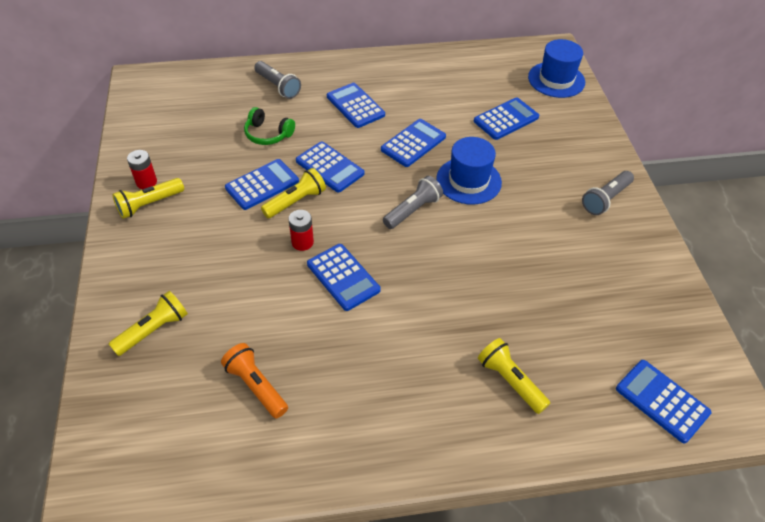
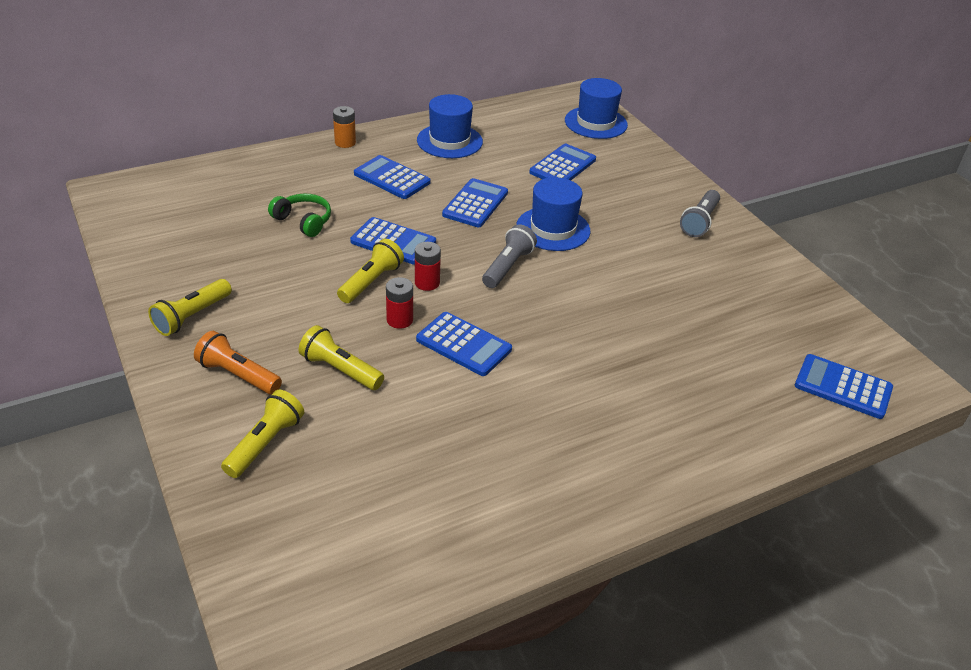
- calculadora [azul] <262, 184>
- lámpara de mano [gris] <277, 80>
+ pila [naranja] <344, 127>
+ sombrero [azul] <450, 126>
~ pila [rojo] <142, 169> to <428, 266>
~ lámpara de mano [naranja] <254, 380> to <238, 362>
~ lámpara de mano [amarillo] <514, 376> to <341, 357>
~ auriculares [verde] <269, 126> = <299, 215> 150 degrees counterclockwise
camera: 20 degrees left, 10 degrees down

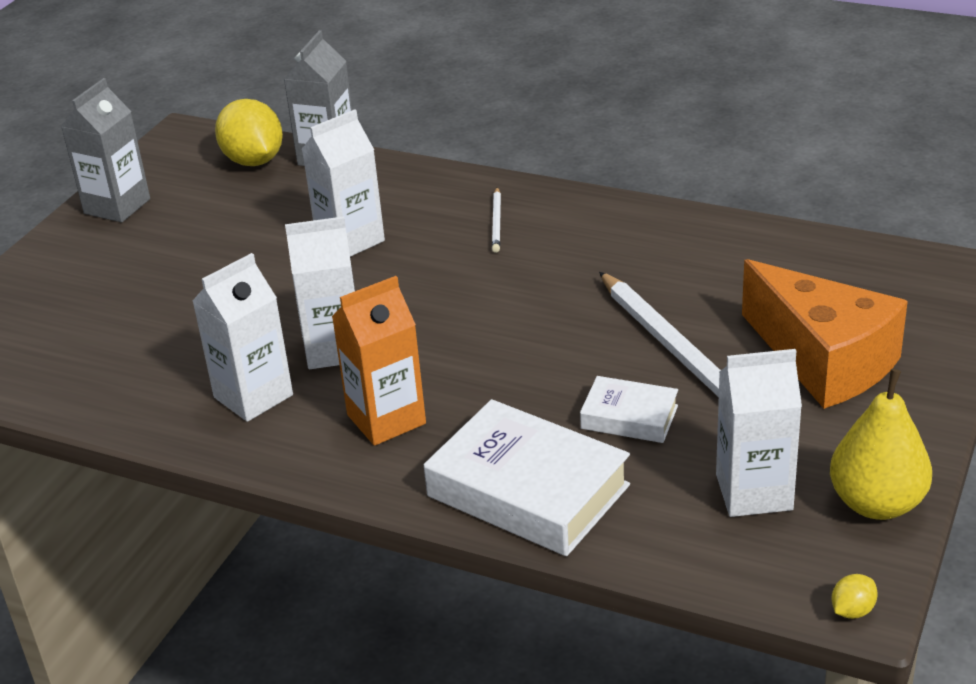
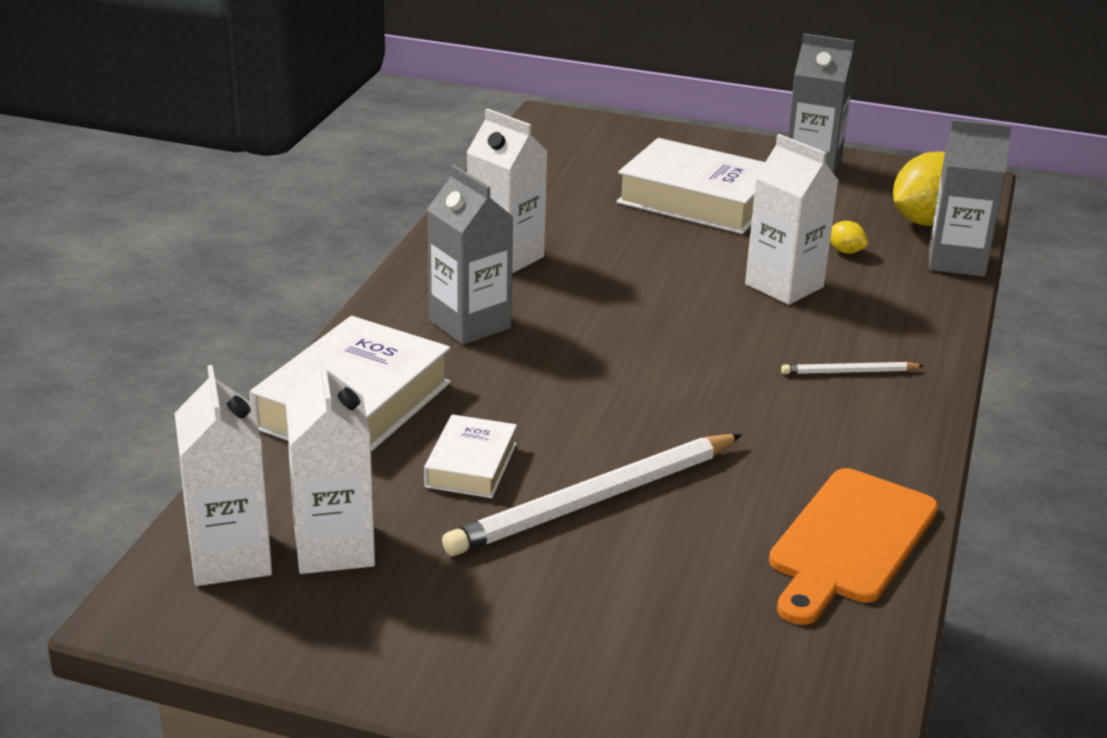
- queso [naranja] <825, 334>
- pera [amarillo] <881, 444>
+ libro [blanco] <690, 186>
+ tabla de cortar [naranja] <853, 546>
~ cartón de leche [blanco] <320, 292> to <223, 475>
~ limón [amarillo] <855, 596> to <849, 237>
~ cartón de leche [naranja] <379, 361> to cartón de leche [gris] <470, 255>
camera: 80 degrees right, 5 degrees down

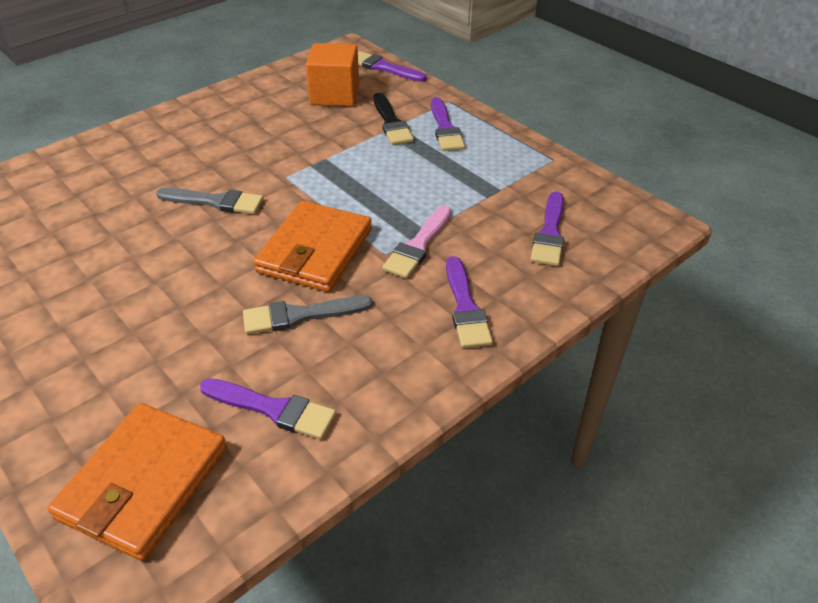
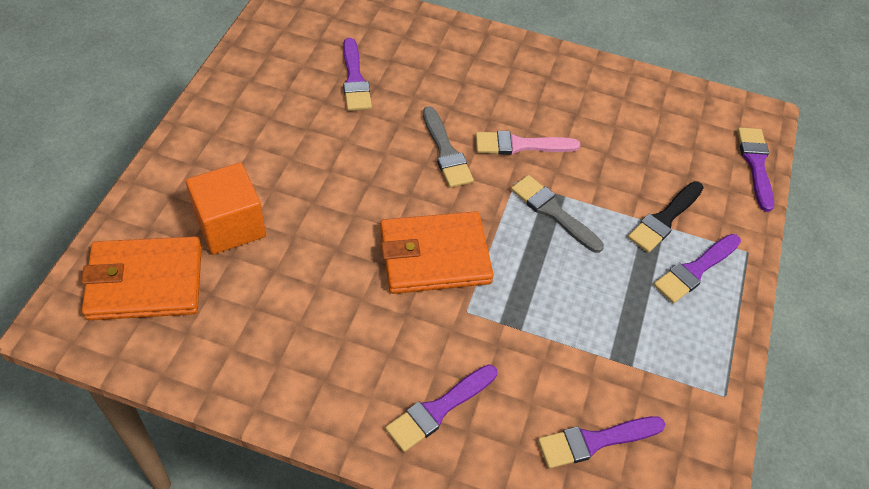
~ pincel [morado] <268, 409> to <357, 74>
~ pincel [gris] <307, 315> to <557, 214>
~ cubo [naranja] <332, 75> to <226, 208>
~ pincel [rosa] <416, 242> to <527, 143>
camera: 55 degrees right, 10 degrees up

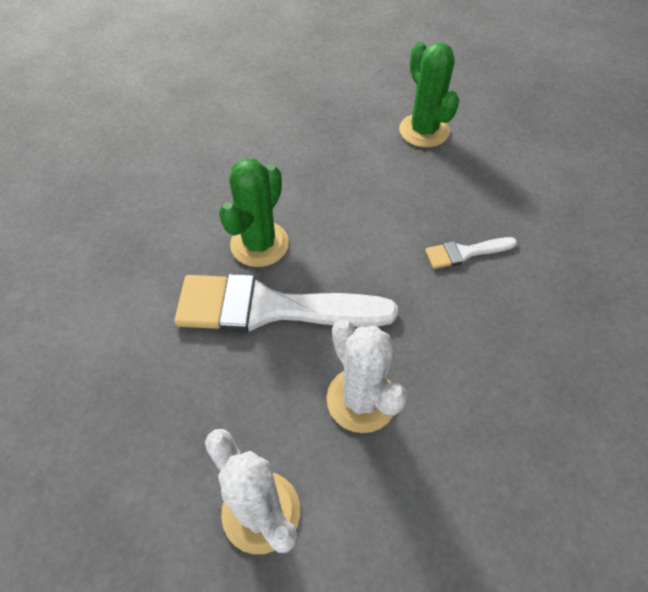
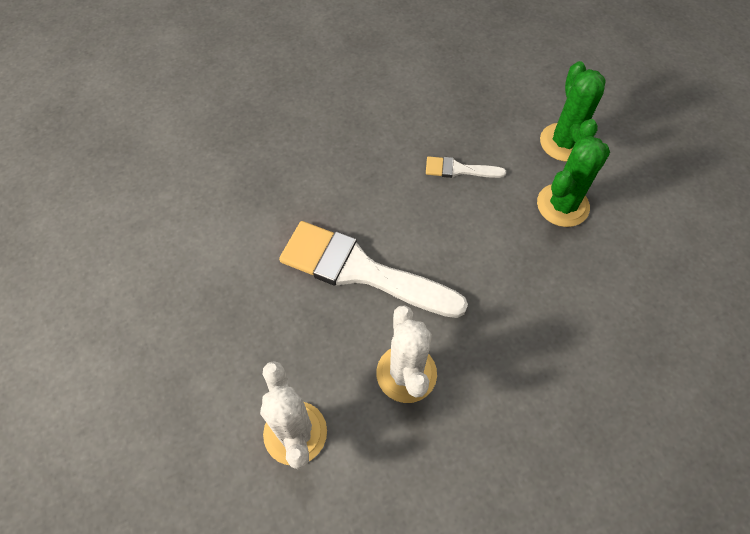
~ cactus [verde] <254, 212> to <573, 181>
~ pincel [blanco] <471, 253> to <466, 167>
camera: 20 degrees right, 5 degrees up

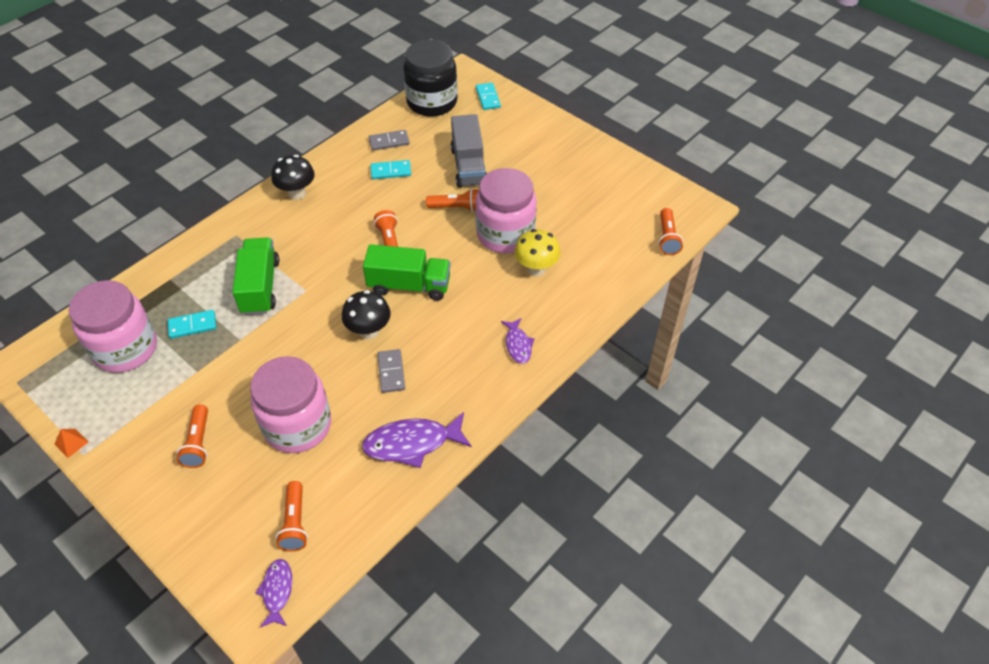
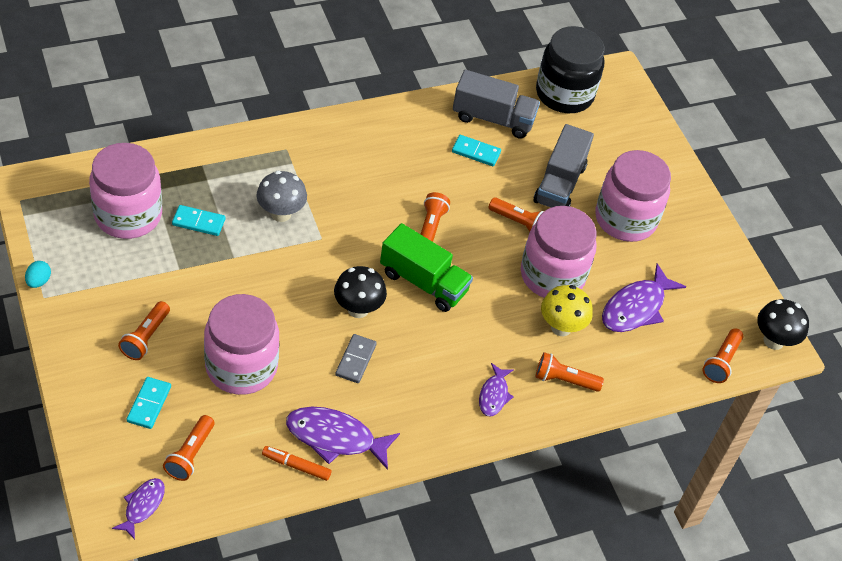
+ rotulador [naranja] <297, 463>
+ lámpara de mano [naranja] <570, 372>
+ tarro [rosa] <633, 196>
+ pez [morado] <644, 297>
~ seta [negro] <292, 177> to <783, 324>
~ ficha de dominó [turquesa] <488, 96> to <149, 403>
~ pirámide [naranja] <71, 443> to huevo [turquesa] <38, 274>
~ camión [verde] <255, 276> to seta [gris] <282, 196>
~ ficha de dominó [gris] <389, 140> to camión [gris] <496, 104>
camera: 20 degrees right, 0 degrees up

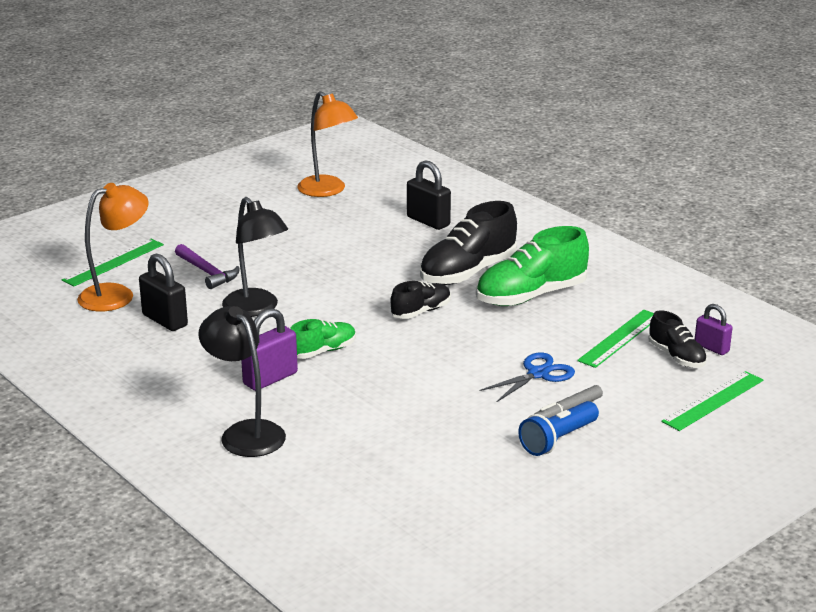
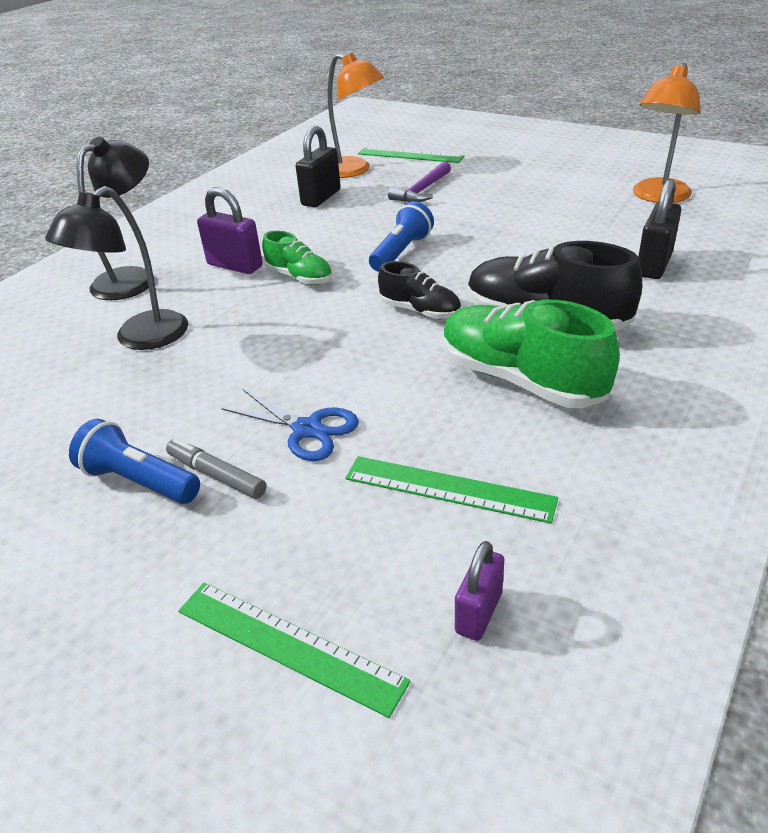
- zapato [negro] <677, 339>
+ lámpara de mano [azul] <401, 236>
~ lámpara [negro] <255, 257> to <116, 268>
camera: 75 degrees right, 10 degrees up

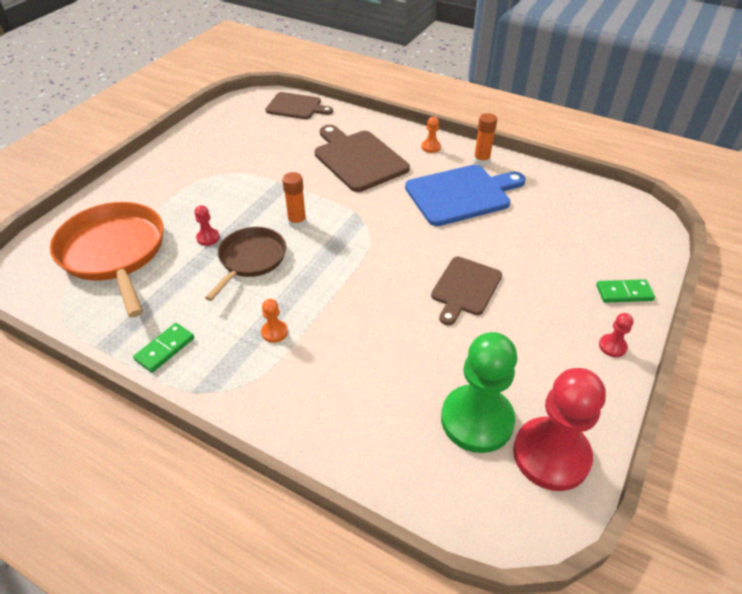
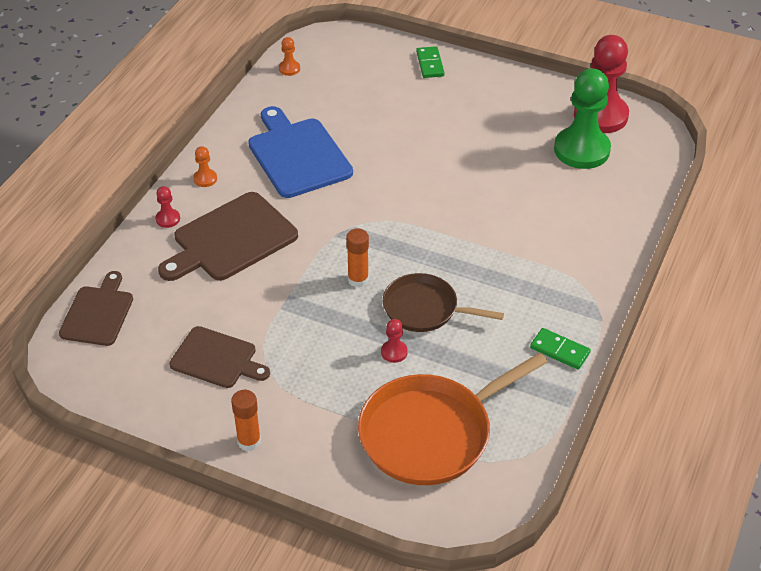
~ peón [naranja] <274, 321> to <289, 56>
~ tabla de cortar [marrón] <466, 291> to <219, 357>
~ barra de pegamento [naranja] <485, 139> to <246, 420>
~ peón [rojo] <616, 335> to <168, 207>
camera: 95 degrees left, 0 degrees up

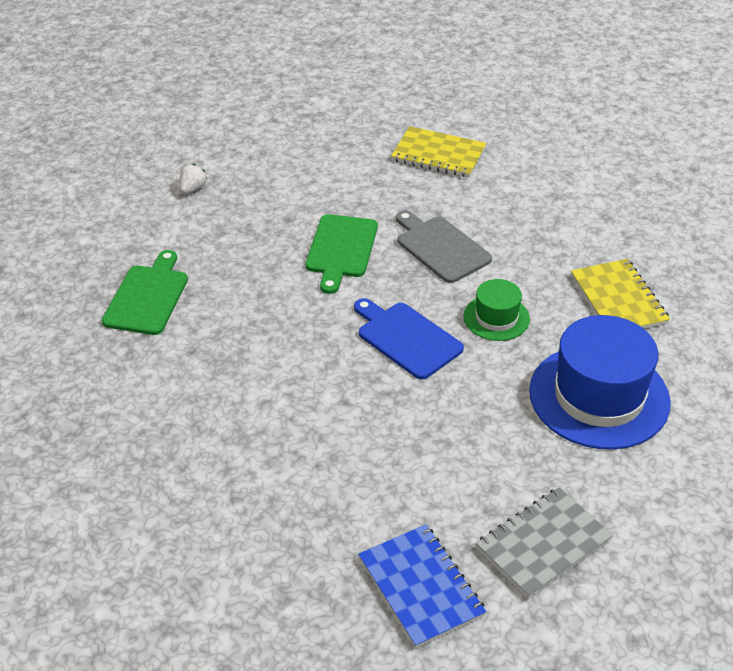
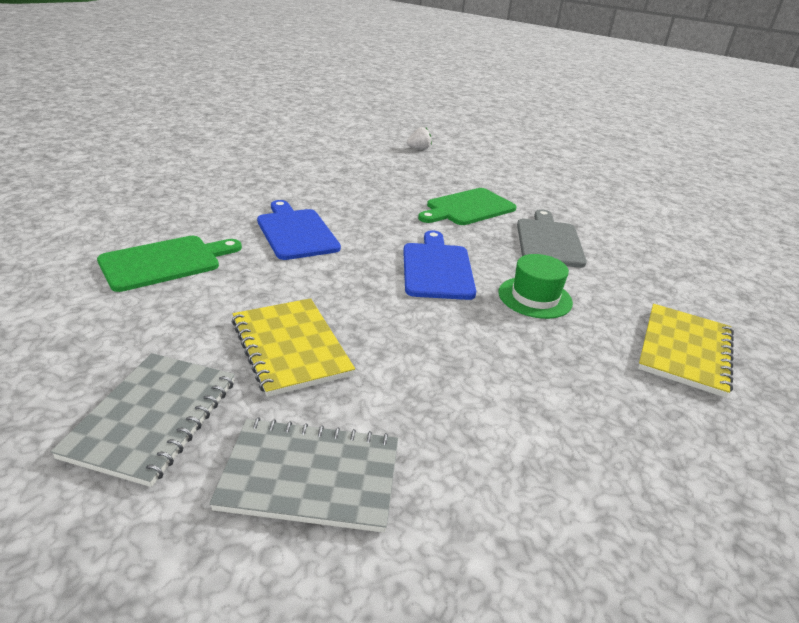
- sombrero [azul] <600, 382>
+ tabla de cortar [azul] <299, 230>
~ tabla de cortar [verde] <145, 292> to <169, 264>
~ cuaderno [amarillo] <439, 152> to <293, 347>
~ cuaderno [azul] <422, 586> to cuaderno [gris] <142, 420>
camera: 40 degrees right, 10 degrees down

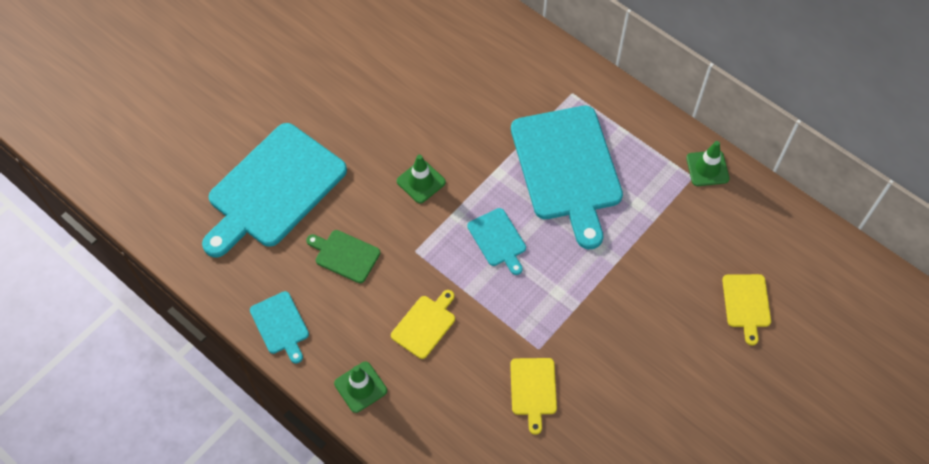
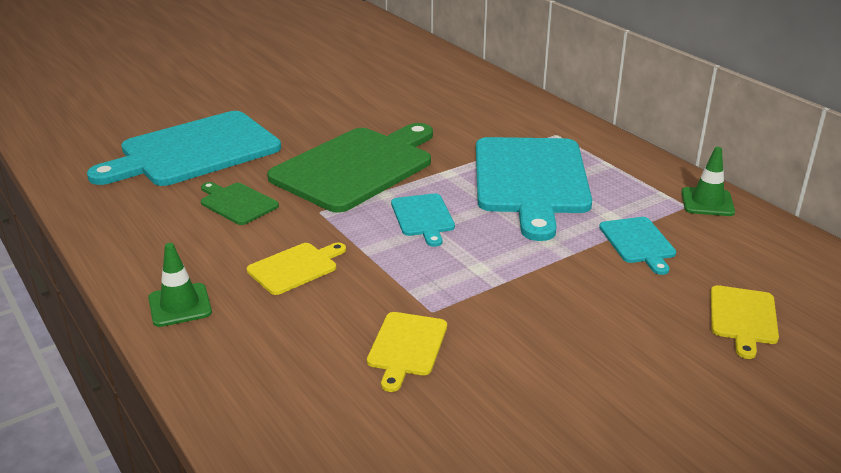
~ tabla de cortar [turquesa] <279, 327> to <637, 246>
~ cono de tráfico [verde] <421, 179> to tabla de cortar [verde] <350, 168>
camera: 15 degrees right, 30 degrees down

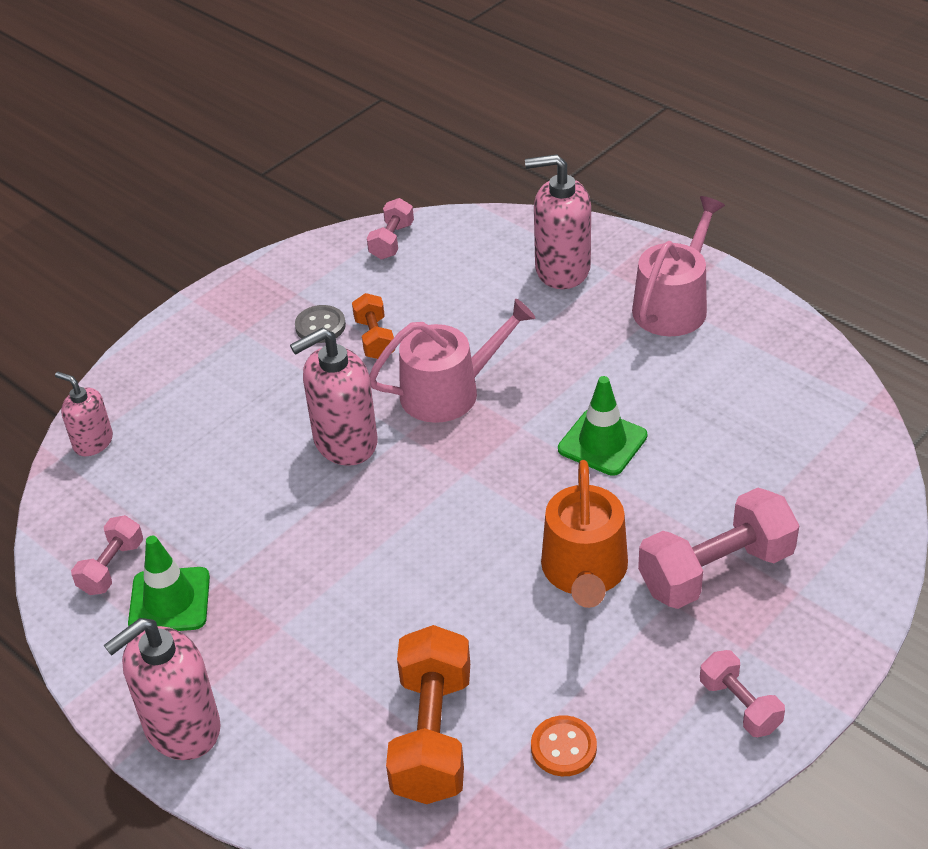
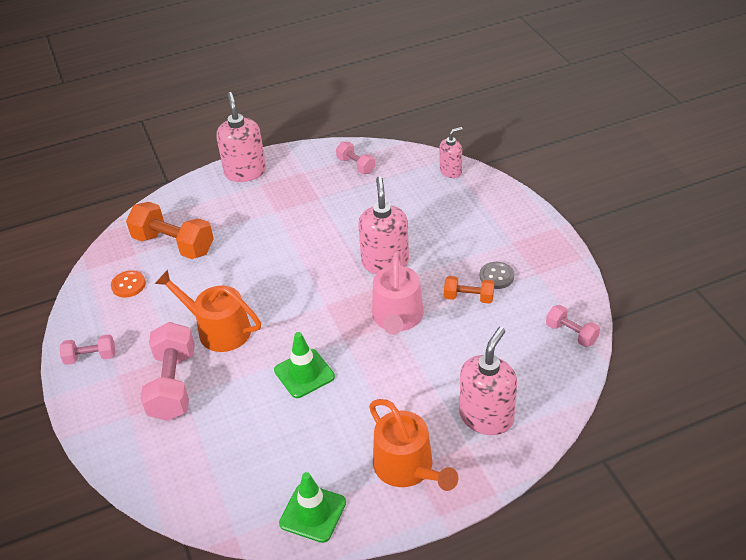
~ cono de tráfico [verde] <169, 583> to <312, 507>
~ regadera [rosa] <678, 266> to regadera [naranja] <413, 445>
camera: 115 degrees right, 0 degrees up

